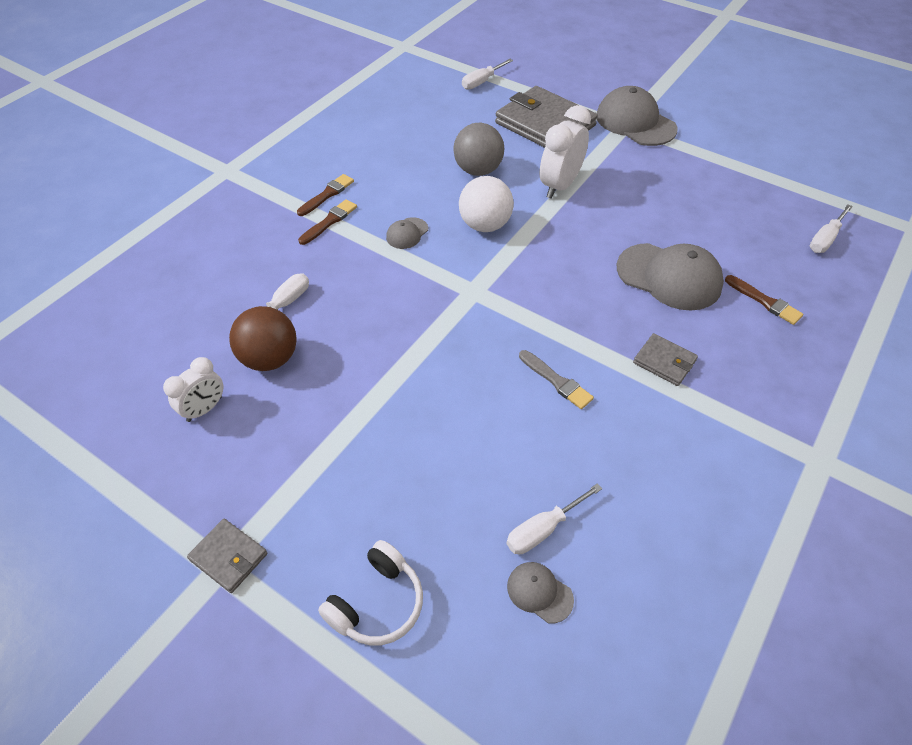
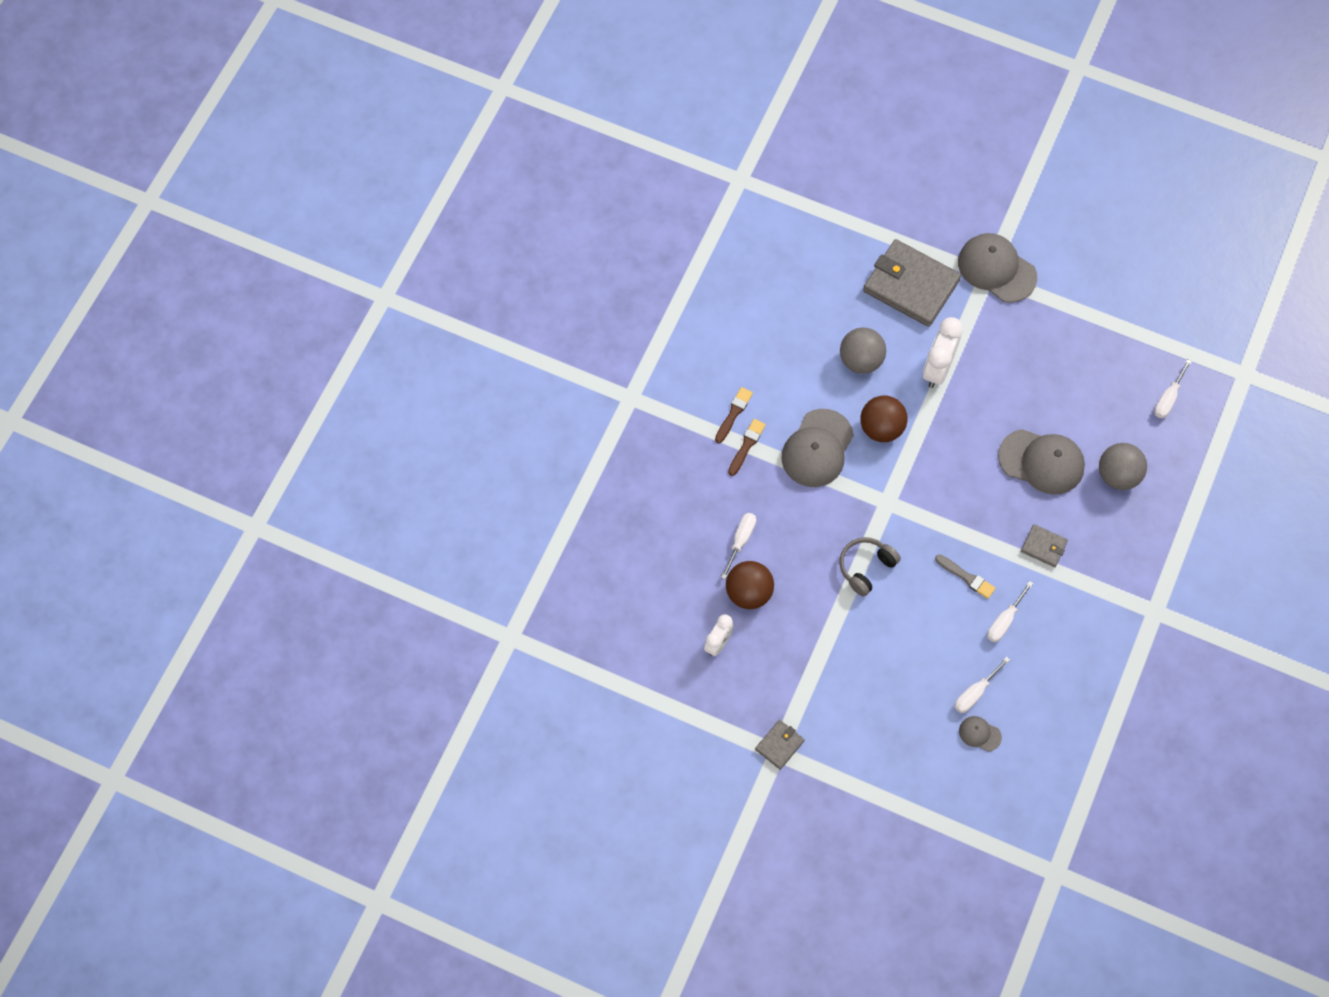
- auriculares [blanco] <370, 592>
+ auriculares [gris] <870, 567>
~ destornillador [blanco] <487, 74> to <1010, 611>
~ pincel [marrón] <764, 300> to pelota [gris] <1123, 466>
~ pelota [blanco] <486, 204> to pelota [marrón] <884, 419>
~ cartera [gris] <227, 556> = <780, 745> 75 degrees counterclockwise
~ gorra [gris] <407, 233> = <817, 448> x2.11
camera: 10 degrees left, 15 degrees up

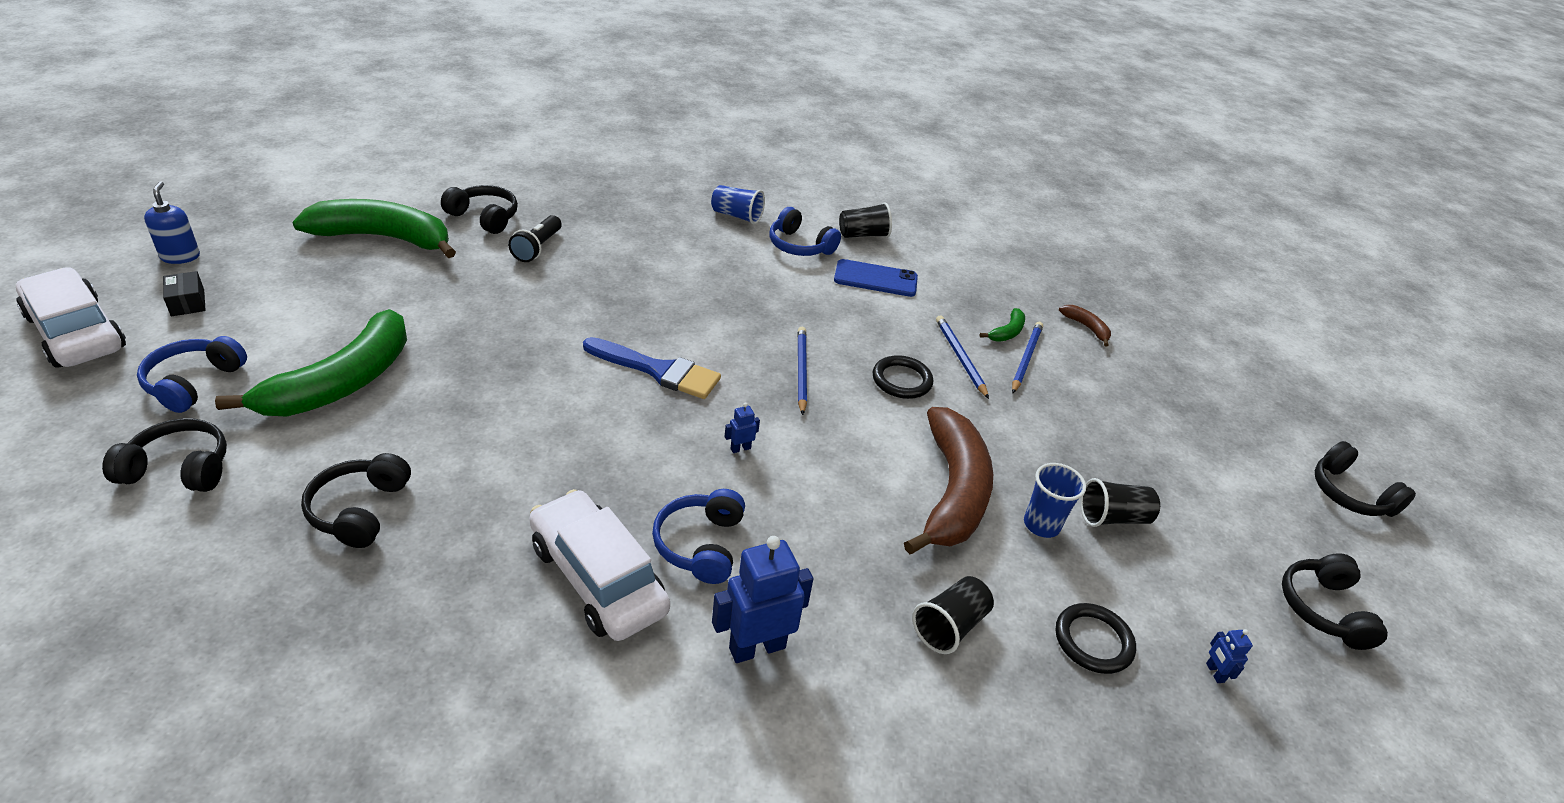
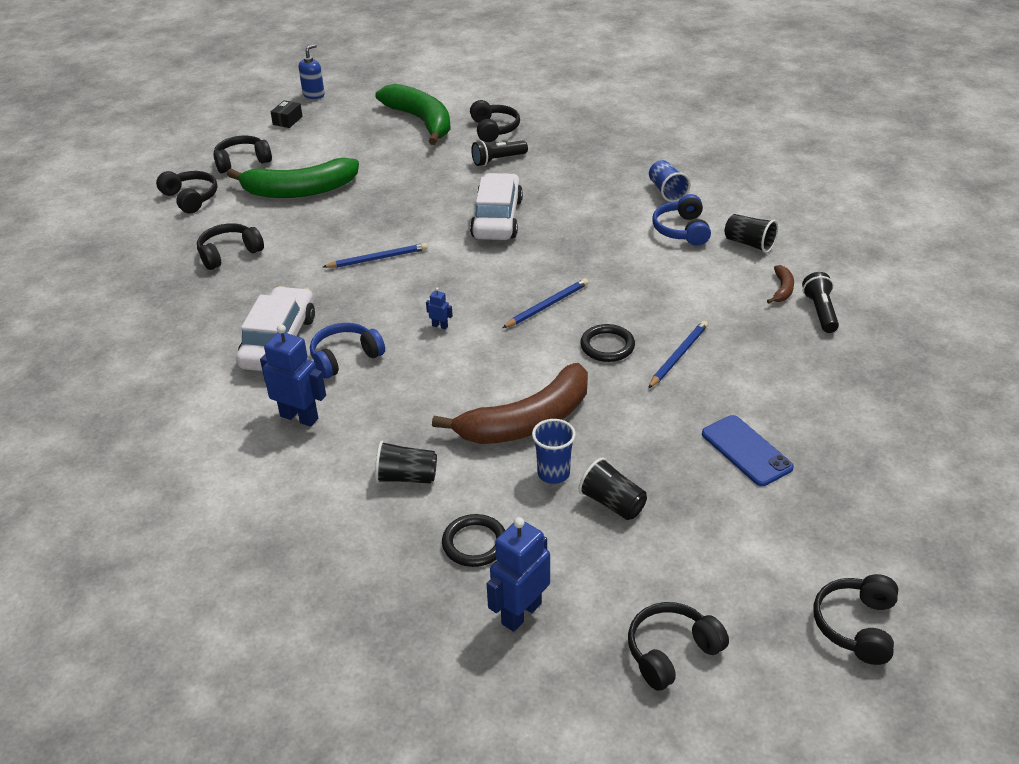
- pincel [azul] <652, 368>
- plátano [verde] <1002, 325>
+ lámpara de mano [negro] <820, 302>
~ coche [blanco] <71, 317> to <496, 206>
~ móvil [azul] <876, 278> to <748, 450>
~ lápiz [azul] <1027, 357> to <375, 255>
~ plátano [marrón] <1085, 326> to <780, 284>
~ auriculares [azul] <192, 374> to auriculares [negro] <243, 154>
~ robot [azul] <1229, 656> = <518, 574> x2.25
camera: 55 degrees right, 0 degrees up

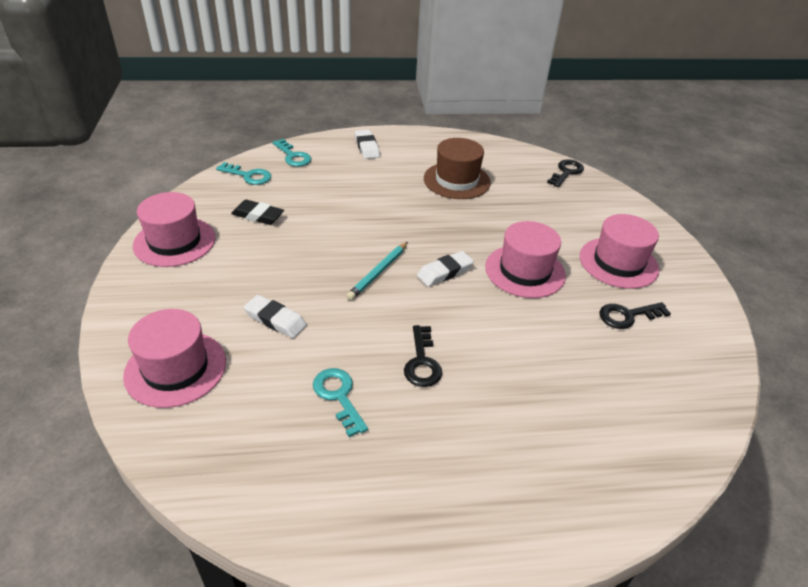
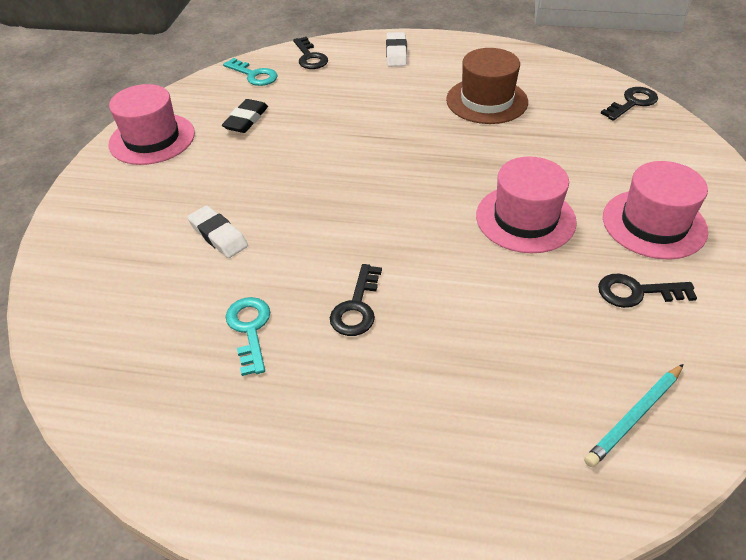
- sombrero [rosa] <174, 358>
- goma de borrar [blanco] <445, 269>
~ lápiz [turquesa] <377, 271> to <634, 415>
~ llave [turquesa] <291, 153> to llave [negro] <310, 53>
~ goma de borrar [negro] <257, 212> = <245, 116> 75 degrees clockwise
camera: 20 degrees right, 5 degrees up

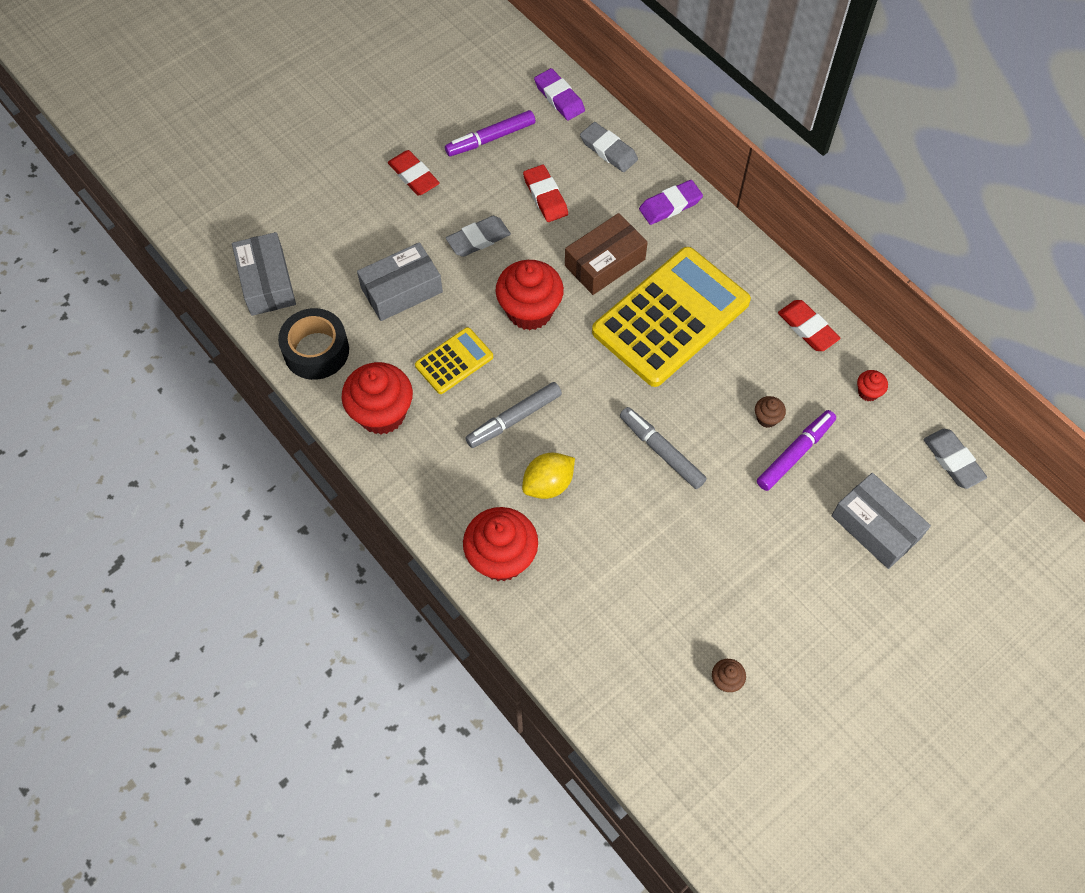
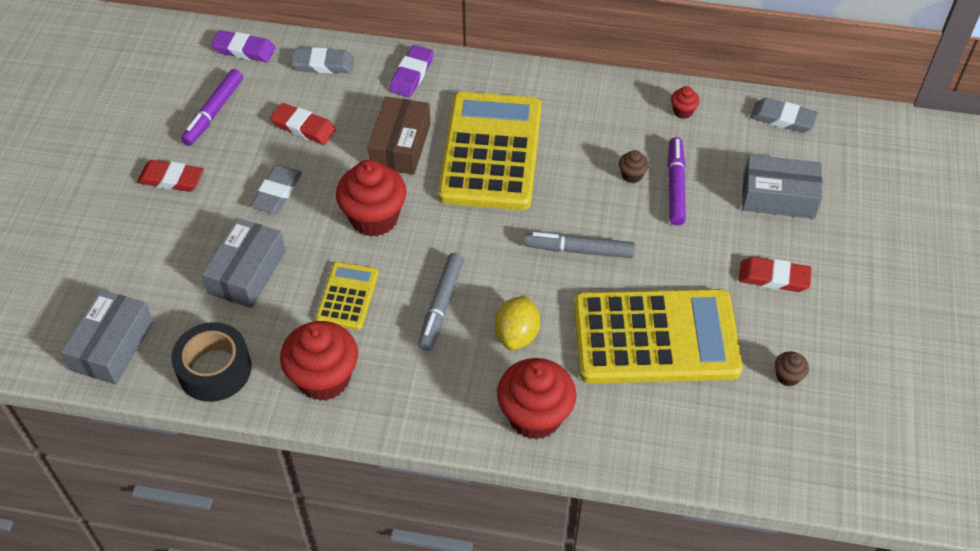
+ calculadora [amarillo] <658, 336>
~ goma de borrar [rojo] <809, 325> to <775, 274>
~ caja [gris] <264, 274> = <107, 337> 75 degrees clockwise
camera: 40 degrees left, 10 degrees down

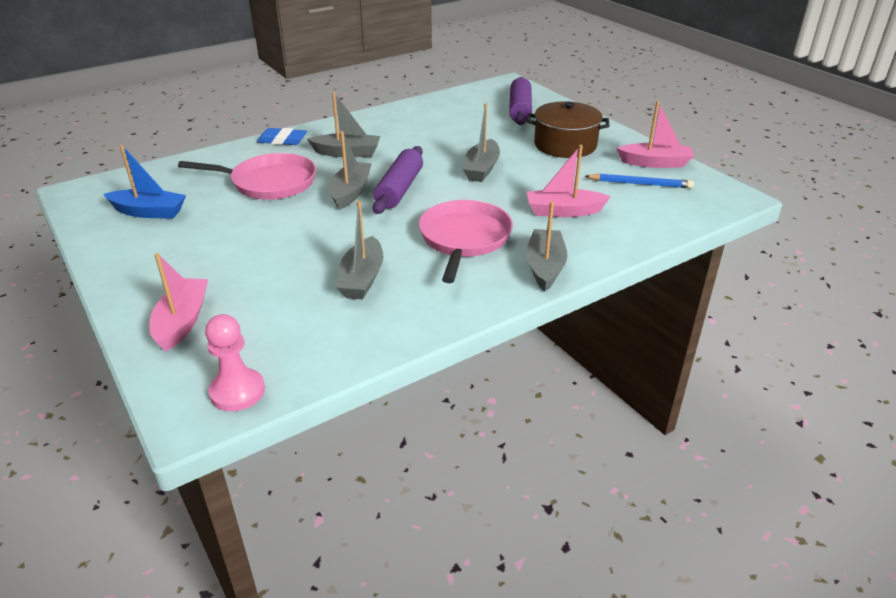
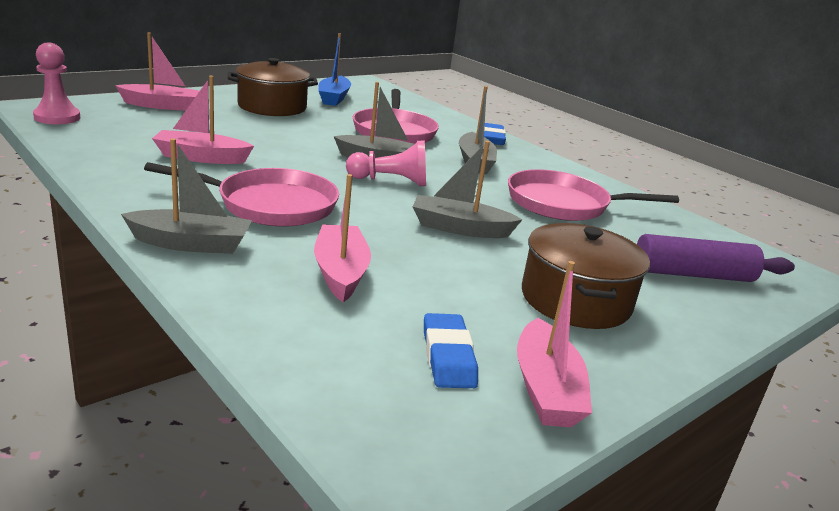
+ olla [marrón] <273, 87>
+ sartén [rosa] <593, 195>
~ rodillo [morado] <398, 180> to peón [rosa] <386, 163>
~ lápiz [azul] <639, 181> to goma de borrar [azul] <451, 350>
~ barco [gris] <359, 250> to barco [rosa] <203, 120>
camera: 80 degrees right, 10 degrees down

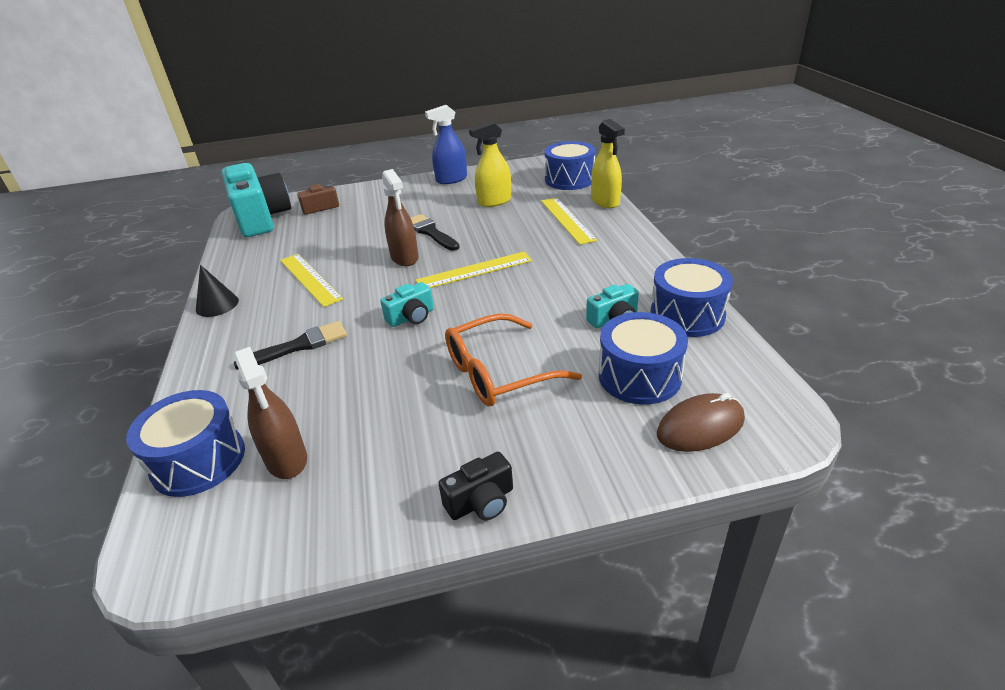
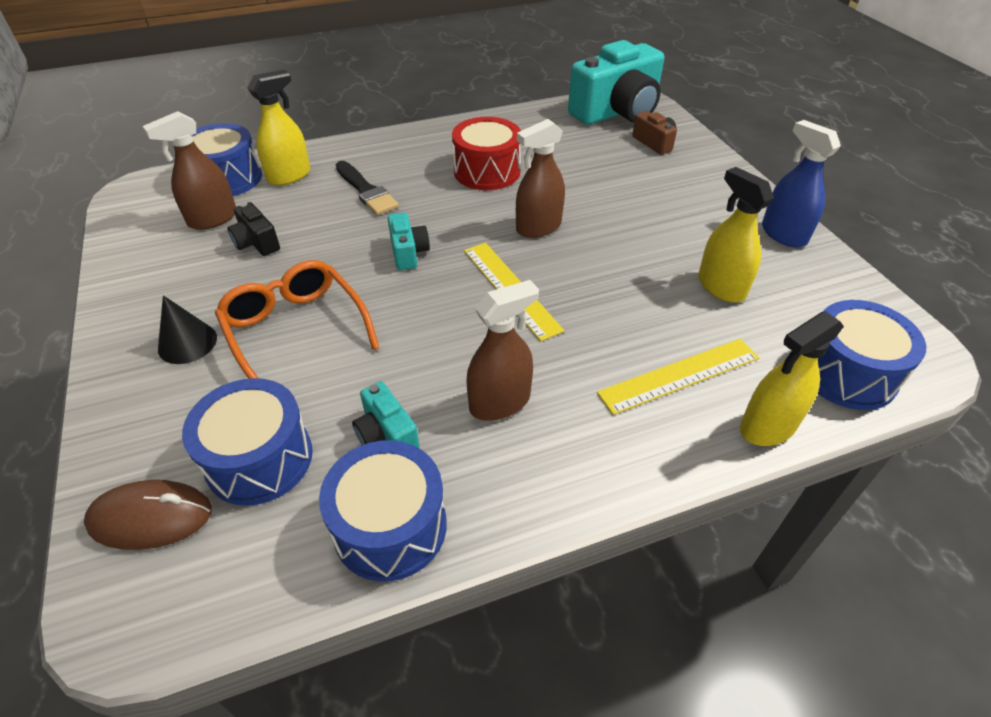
- pincel [negro] <435, 232>
+ pulverizador [amarillo] <278, 128>
+ pulverizador [marrón] <503, 350>
~ cono [negro] <217, 291> to <187, 329>
~ cámara [negro] <475, 486> to <253, 229>
~ regla [amarillo] <311, 280> to tambor [rojo] <486, 153>
~ cámara [turquesa] <407, 304> = <409, 241> 150 degrees counterclockwise
~ ratón [marrón] <701, 422> = <148, 515> 60 degrees counterclockwise
camera: 80 degrees right, 10 degrees up

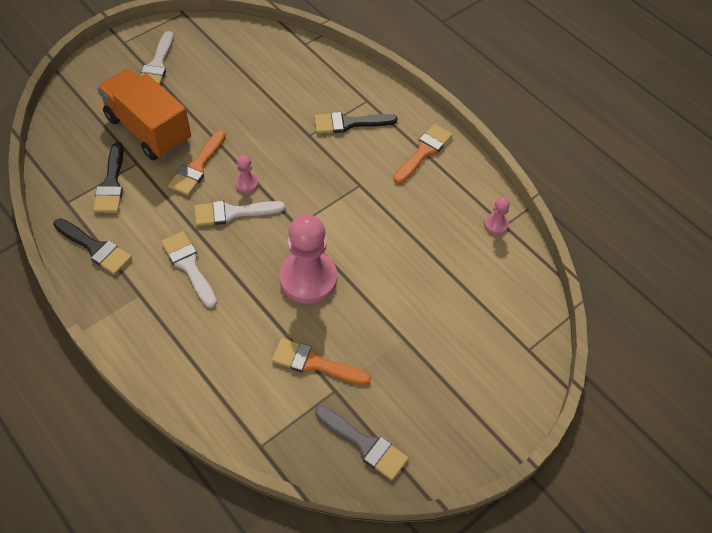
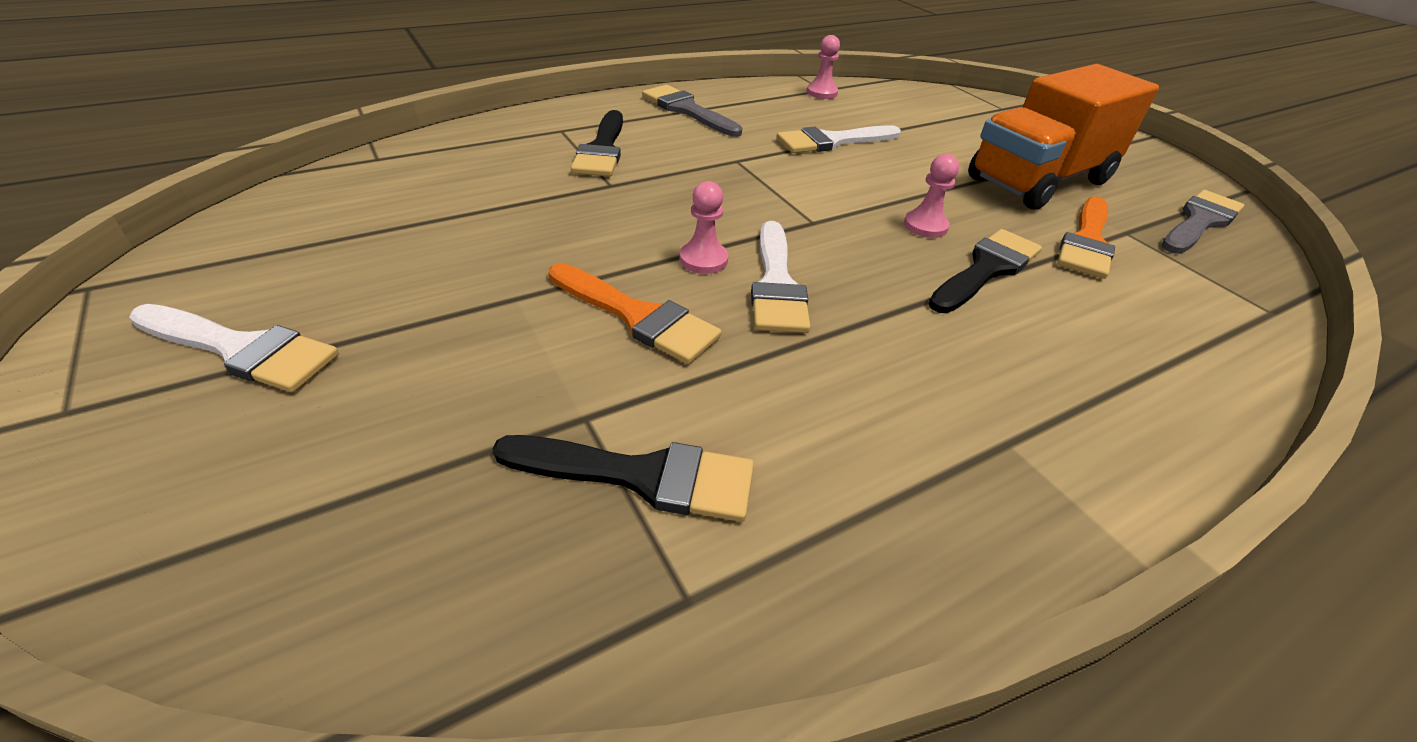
~ pincel [negro] <93, 246> to <985, 271>
~ camión [naranja] <144, 114> to <1063, 137>
~ pincel [blanco] <189, 269> to <838, 139>
~ pincel [naranja] <423, 154> to pincel [gris] <692, 111>
~ peón [rosa] <308, 259> = <931, 196> x0.44
camera: 80 degrees left, 15 degrees down

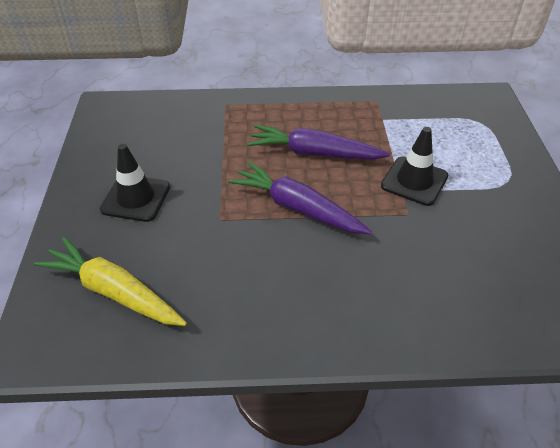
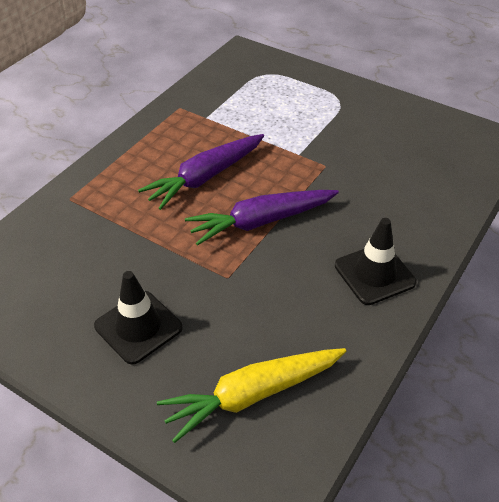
~ cono de tráfico [negro] <414, 166> to <376, 261>
camera: 55 degrees left, 0 degrees up

